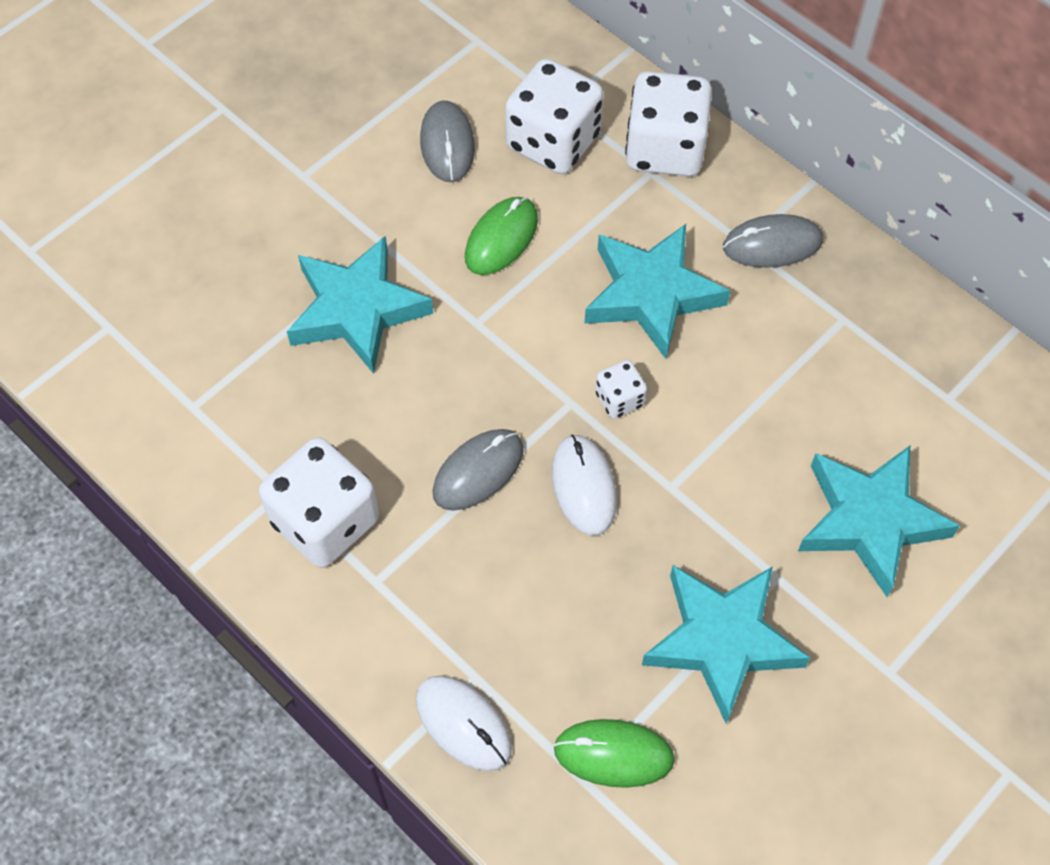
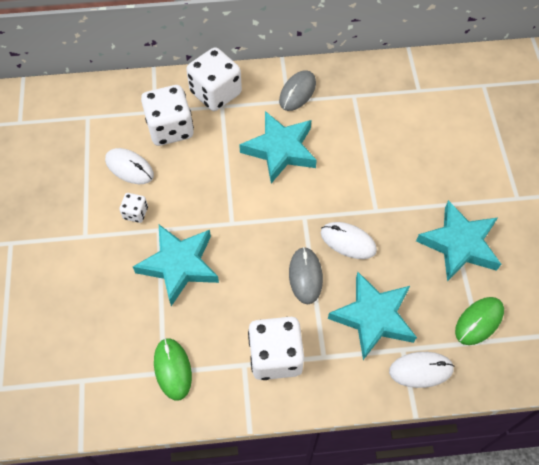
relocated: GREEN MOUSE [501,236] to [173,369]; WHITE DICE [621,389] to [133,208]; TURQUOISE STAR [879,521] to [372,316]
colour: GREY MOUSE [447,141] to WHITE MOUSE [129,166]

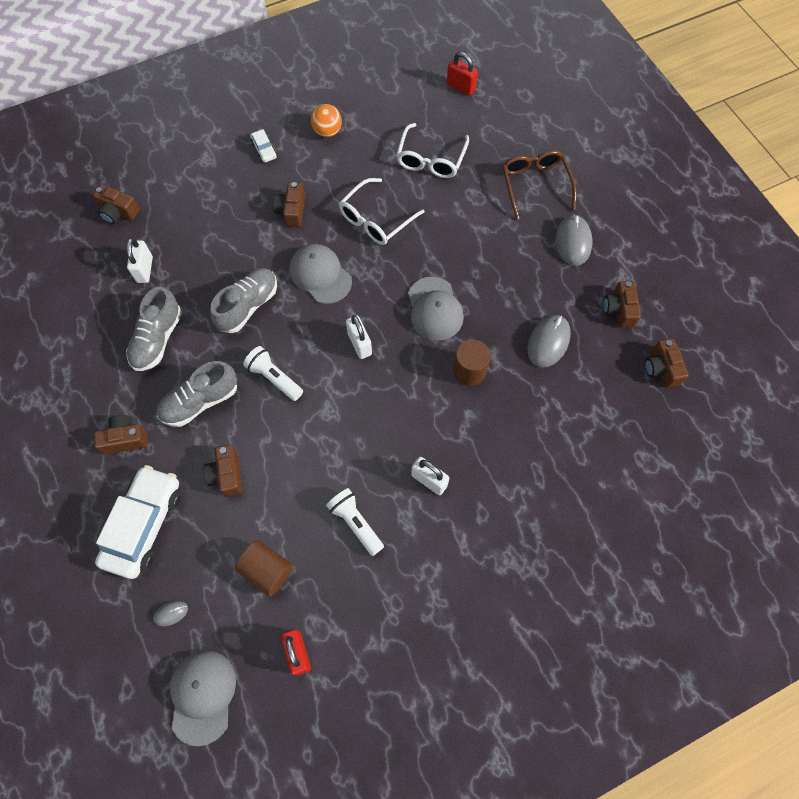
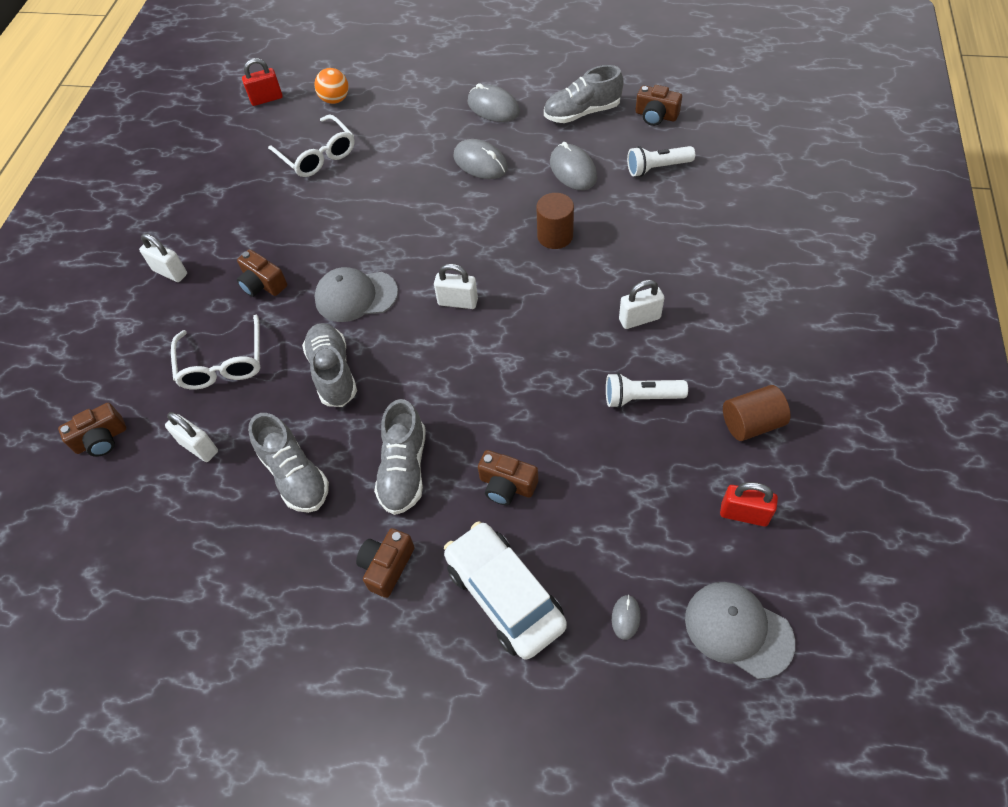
missing: BROWN GLASSES [539,185]; GREY CAP [436,309]
appeared: GREY MOUSE [480,159]
relocated: ORANGE BALL [326,120] to [331,86]; WHITE GLASSES [381,211] to [216,352]; WHITE FLASHLIGHT [273,373] to [661,161]; BROWN CYLINDER [264,568] to [756,413]
exchanged: WHITE CAR [263,145] to WHITE PADLOCK [163,257]; BROWN CAMERA [622,304] to GREY SHOE [584,94]

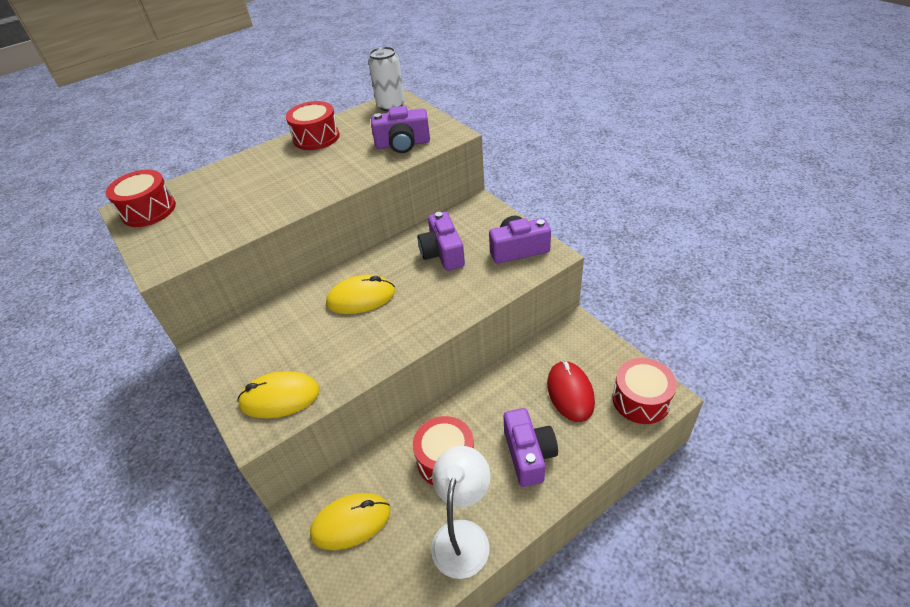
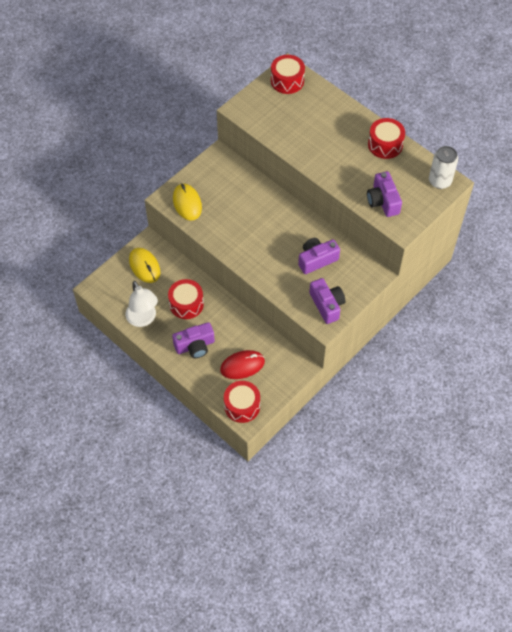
missing: YELLOW MOUSE [360,294]
spun: WHITE LAMP [461,512] = [142,304] 60 degrees clockwise

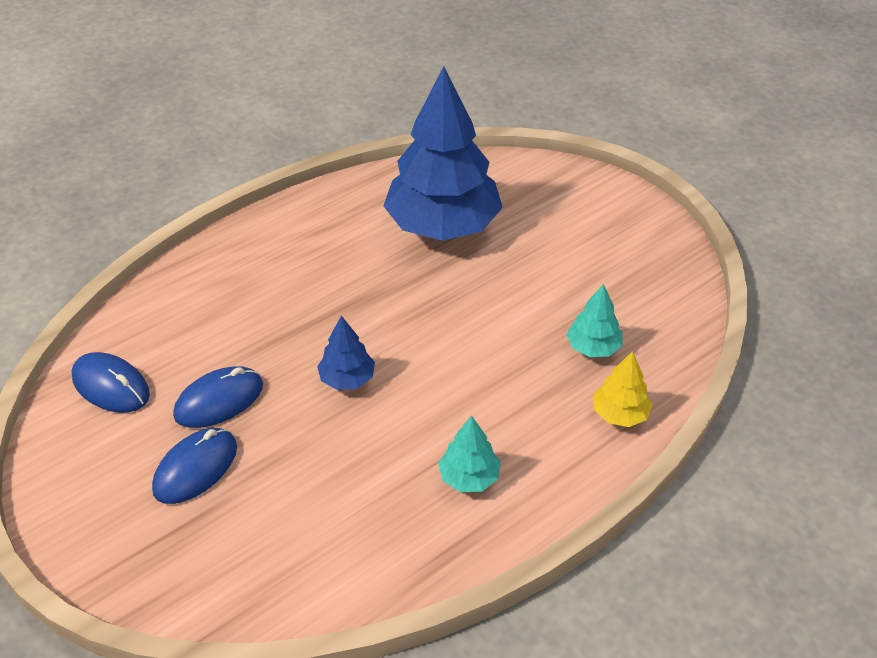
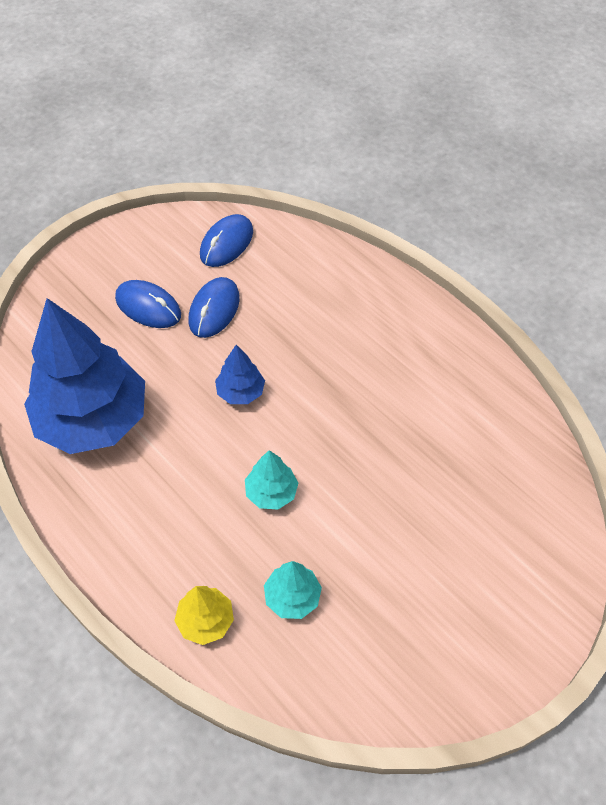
relocated: BLUE TREE [443,153] to [84,376]; TURQUOISE TREE [469,454] to [271,480]
spun: BLUE MOUSE [218,397] = [214,307] 60 degrees clockwise

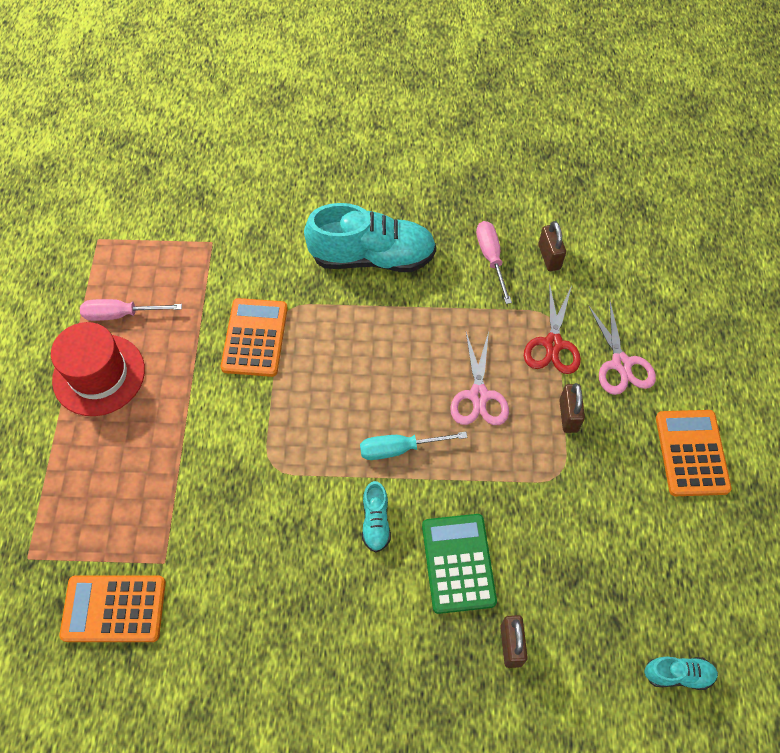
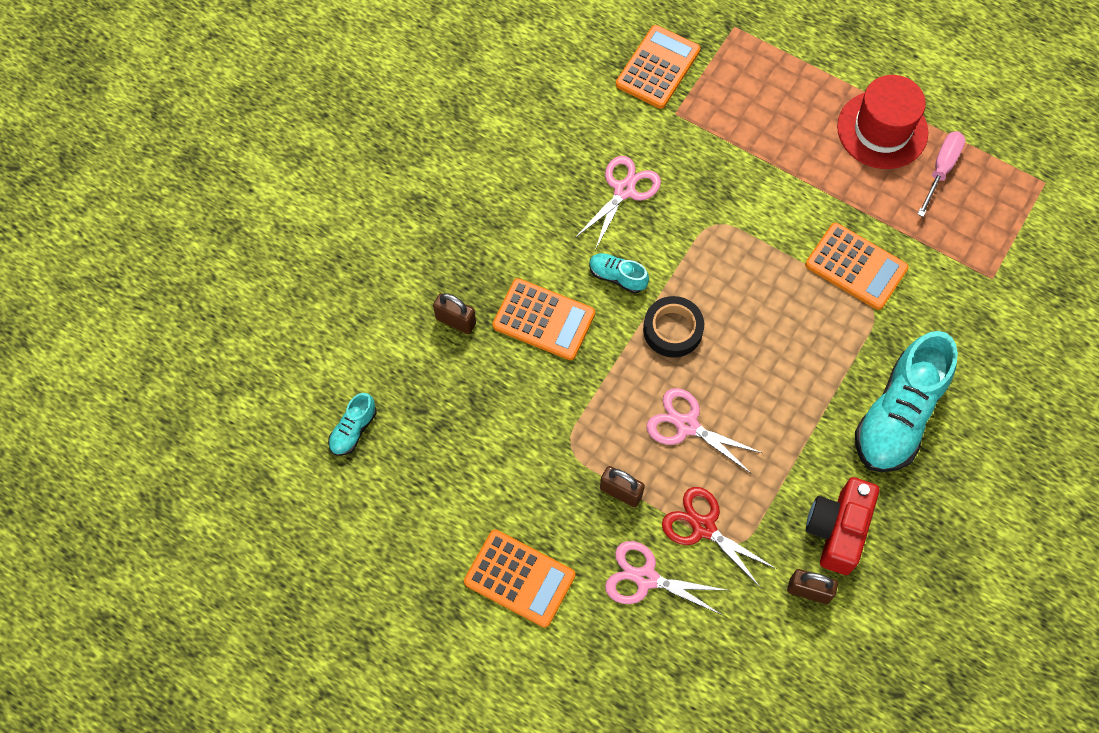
appeared: PINK SCISSORS [618,203]
exchanged: PINK SCREWDRIVER [494,262] to RED CAMERA [842,526]; TURQUOISE SCREWDRIVER [414,446] to BLACK TAPE [673,327]
colour: GREEN CALCULATOR [459,564] to ORANGE CALCULATOR [543,319]

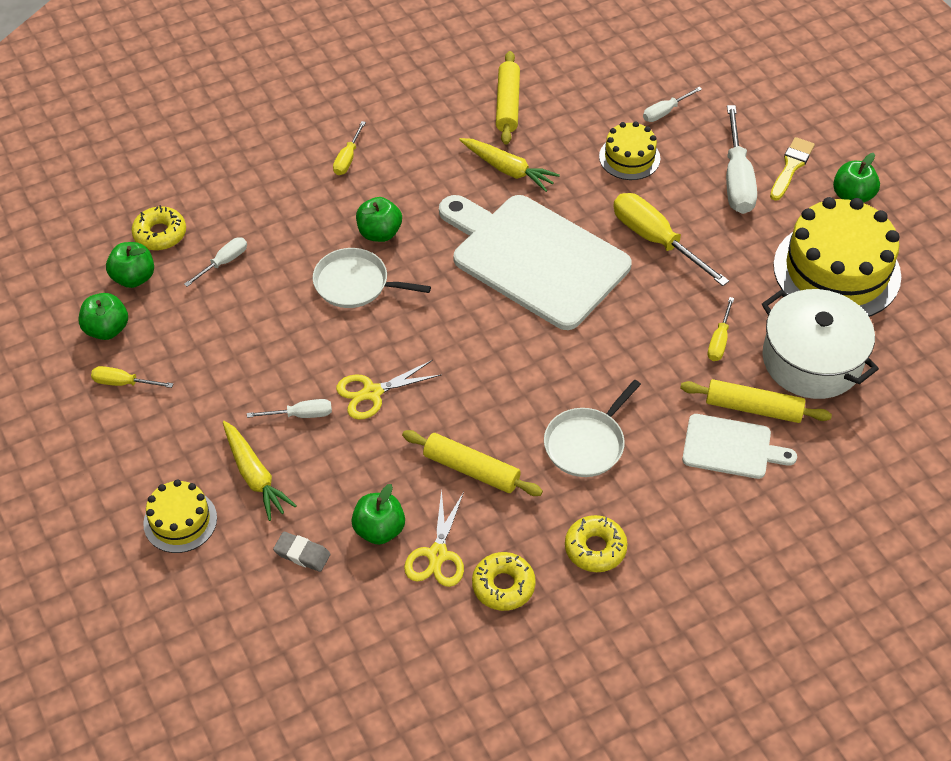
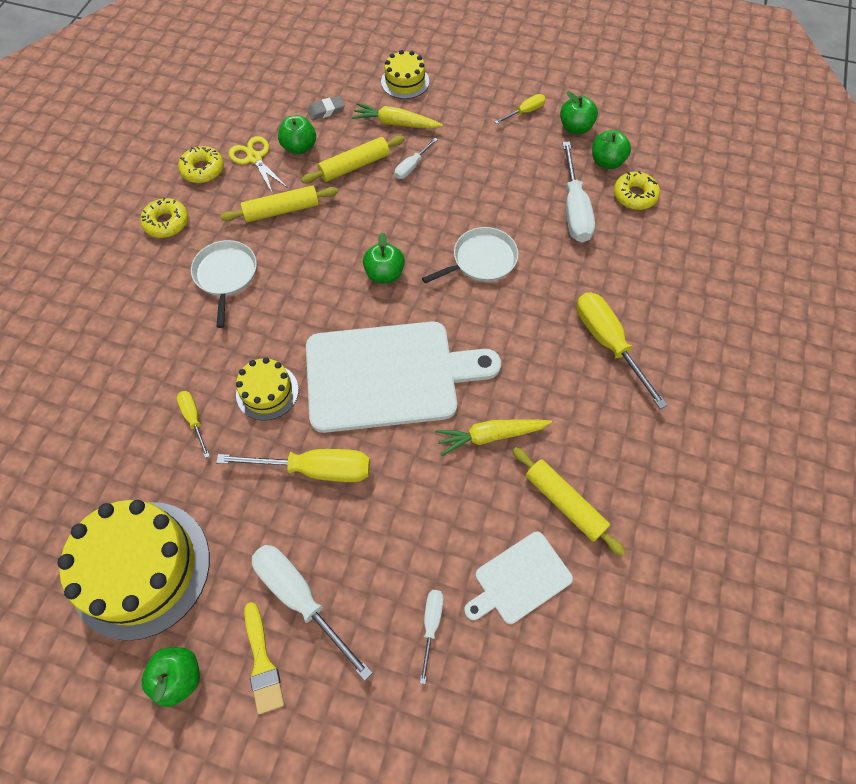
missing: WHITE POT [820,344]; YELLOW SCISSORS [388,390]
relocated: YELLOW CAKE [629,150] to [267,389]; GREEN APPLE [379,219] to [384,257]; YELLOW ROLLING PIN [756,401] to [353,160]; WHITE CUTTING BOARD [739,446] to [518,578]
size: YELLOW SCREWDRIVER [349,148] = [622,350] x1.90; WHITE SCREWDRIVER [215,262] = [578,192] x1.90

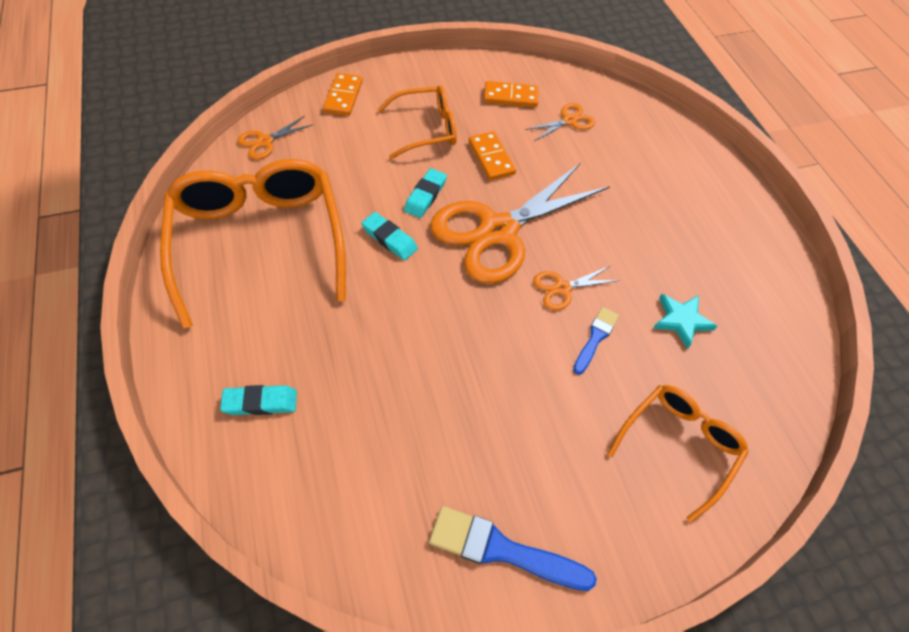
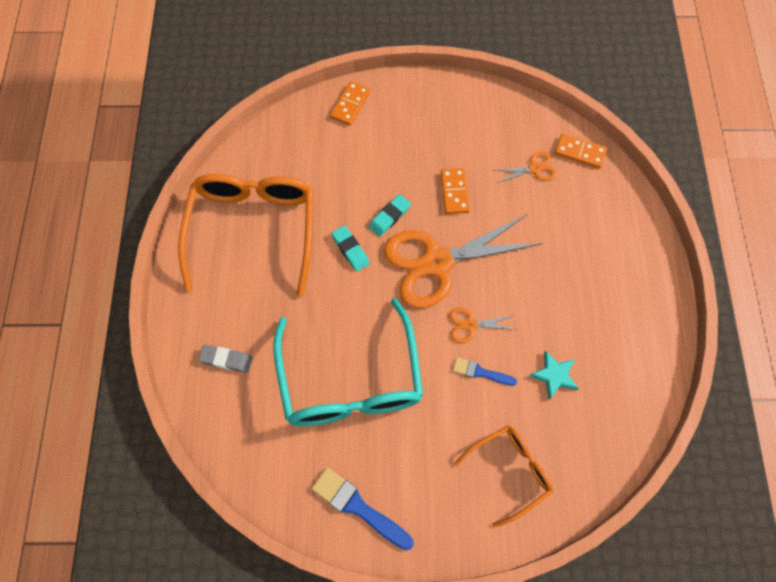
missing: ORANGE GLASSES [417,122]; ORANGE SCISSORS [275,138]
appeared: TURQUOISE GLASSES [348,362]
relocated: ORANGE DOMINO [511,94] to [581,151]
colour: TURQUOISE ERASER [258,400] to GREY ERASER [225,359]
spun: BLUE BRUSH [596,341] = [485,371] 120 degrees counterclockwise

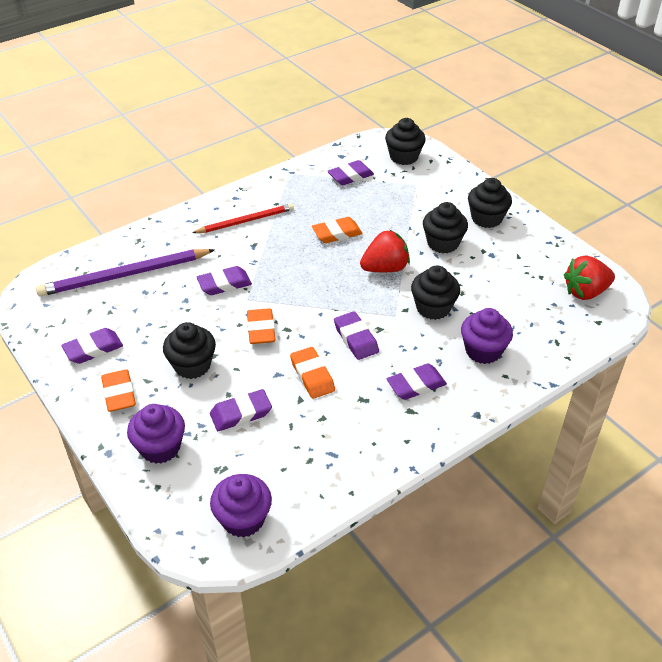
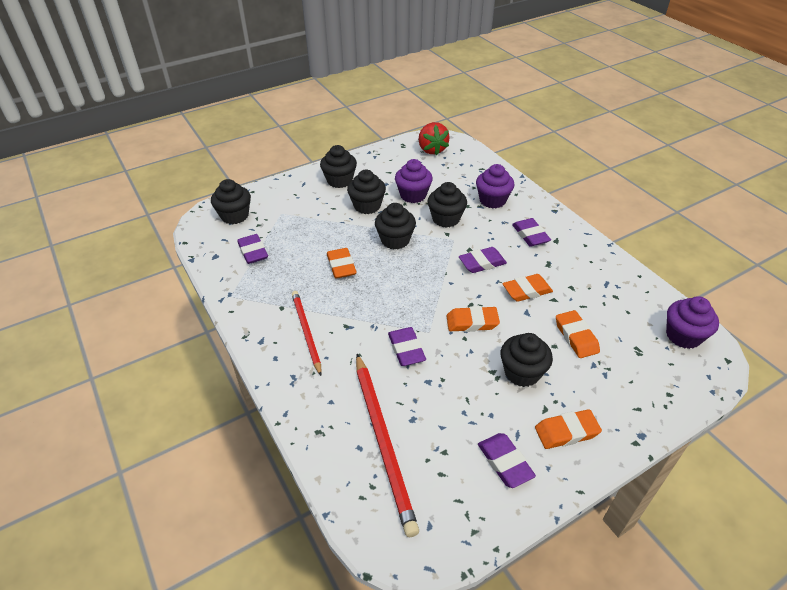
relocated: PURPLE CUPCAKE [156,434] to [414,181]
exchanged: RED STRAWBERRY [385,251] to BLACK CUPCAKE [395,226]
colour: PURPLE PENCIL [125,273] to RED PENCIL [387,445]; PURPLE ERASER [241,410] to ORANGE ERASER [578,334]

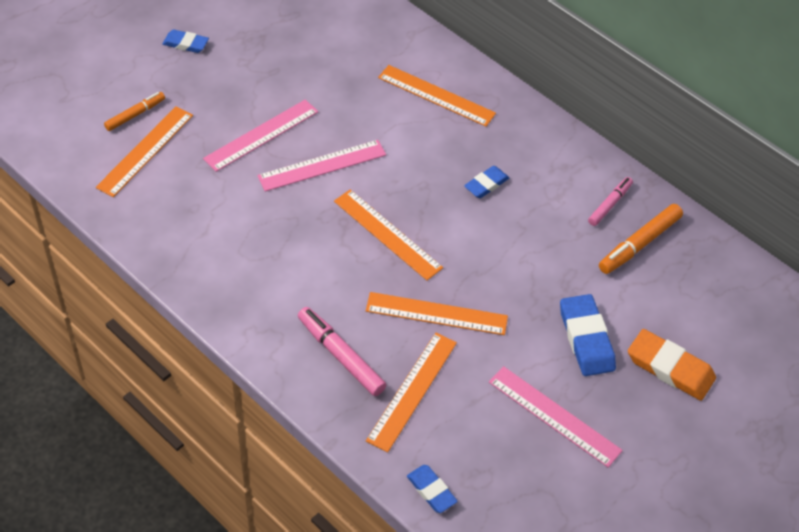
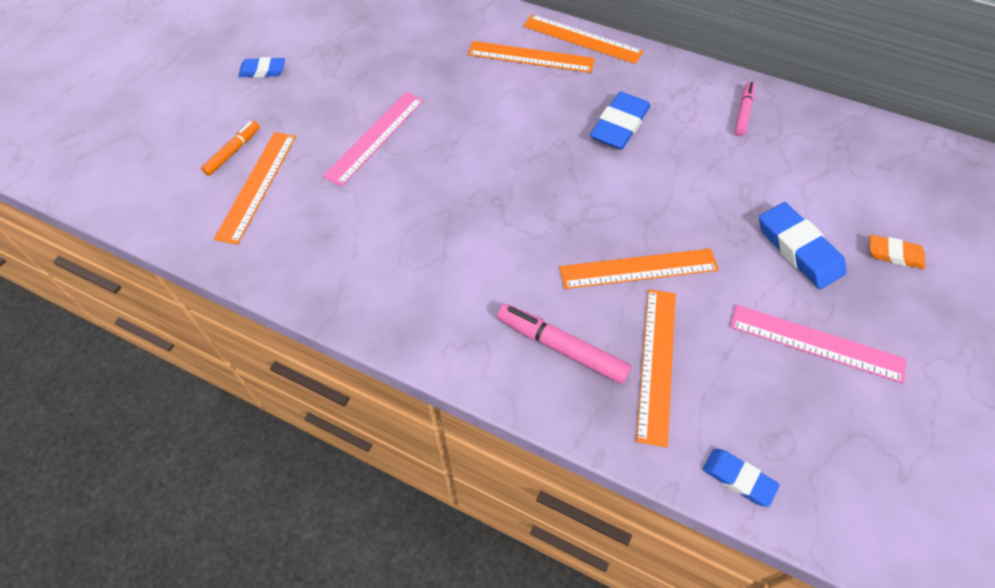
missing: PINK RULER [321,166]; ORANGE MARKER [641,239]
relocated: ORANGE RULER [388,234] to [583,39]
size: BLUE ERASER [486,182] = [620,120] x1.65; ORANGE ERASER [672,365] = [897,252] x0.60

